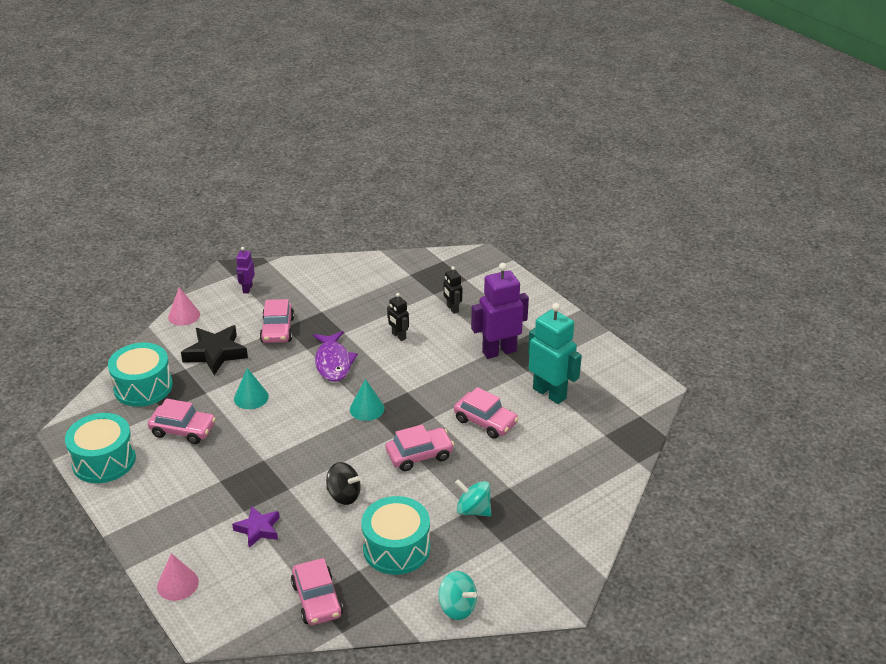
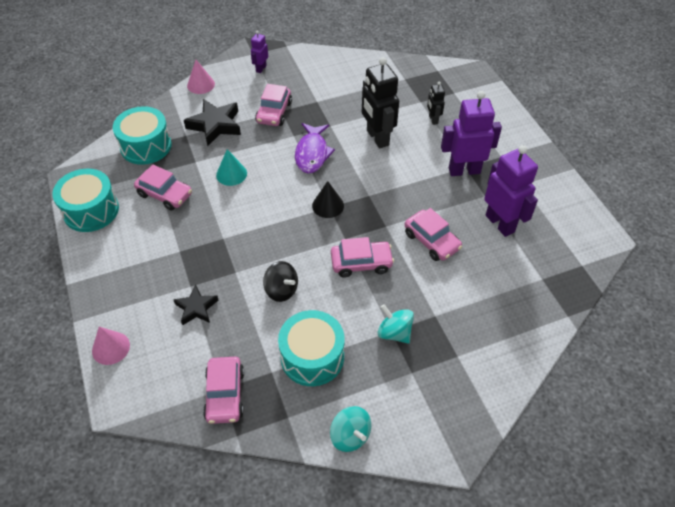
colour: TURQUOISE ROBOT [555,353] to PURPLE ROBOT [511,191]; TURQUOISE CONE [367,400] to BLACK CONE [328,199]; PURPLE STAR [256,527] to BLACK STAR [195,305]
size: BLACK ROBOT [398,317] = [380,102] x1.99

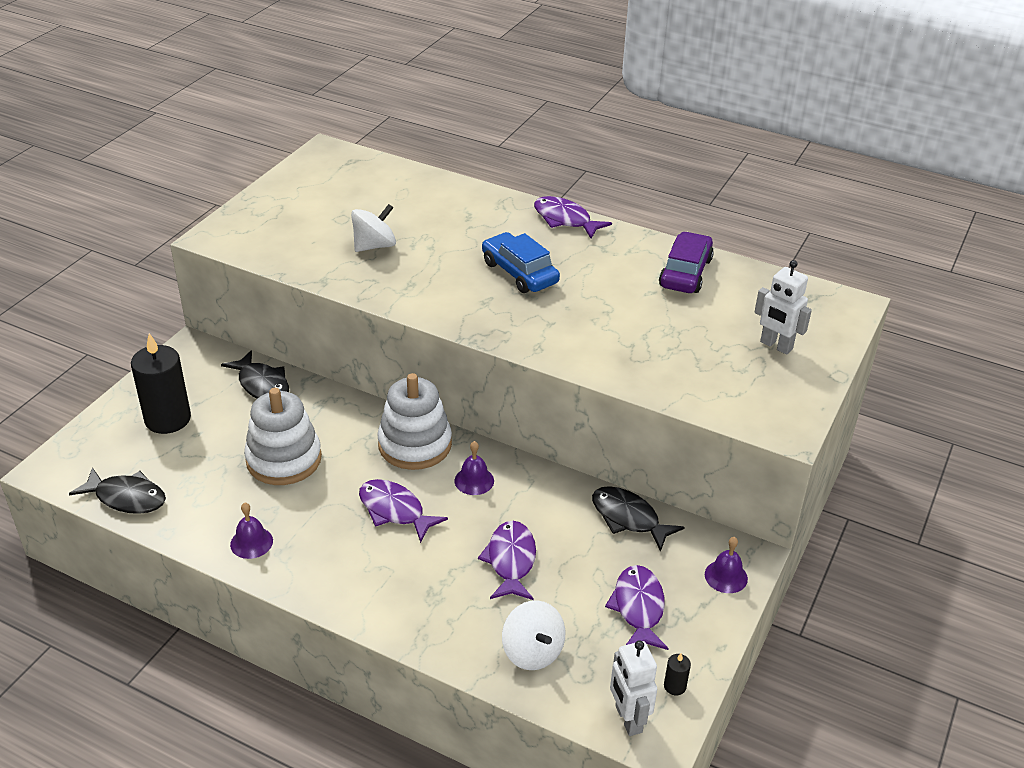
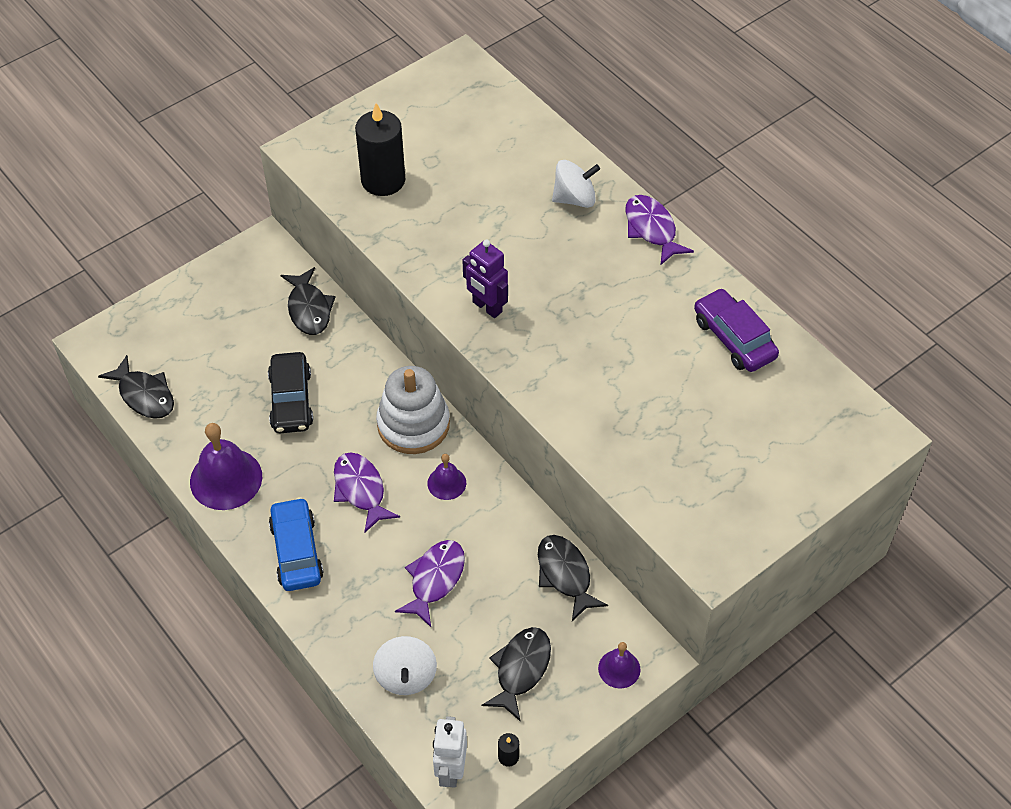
missing: WHITE ROBOT [783,307]
appeared: PURPLE ROBOT [485,279]
relocated: WHITE SPINNING TOP [373,228] to [576,184]; BLUE CAR [521,262] to [296,544]; BLACK CANDLE [161,383] to [380,149]
exchanged: WHITE STACKING TOY [283,436] to BLACK CAR [290,392]
colour: PURPLE FISH [637,607] to BLACK FISH [516,674]
spun: PURPLE CAR [686,262] = [736,330] 75 degrees counterclockwise
size: PURPLE BELL [251,531] = [226,466] x1.85

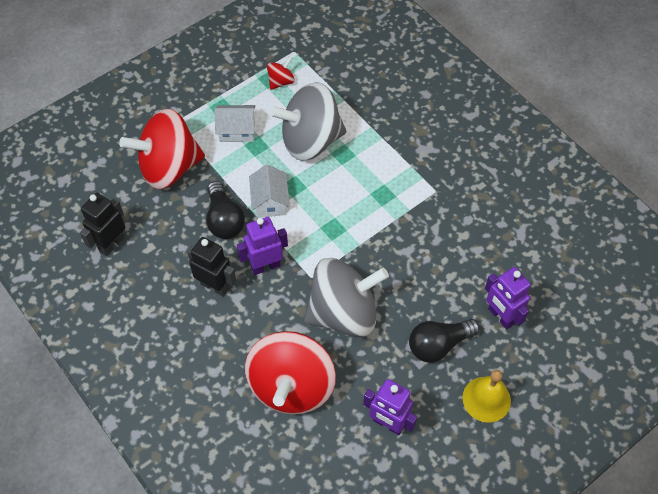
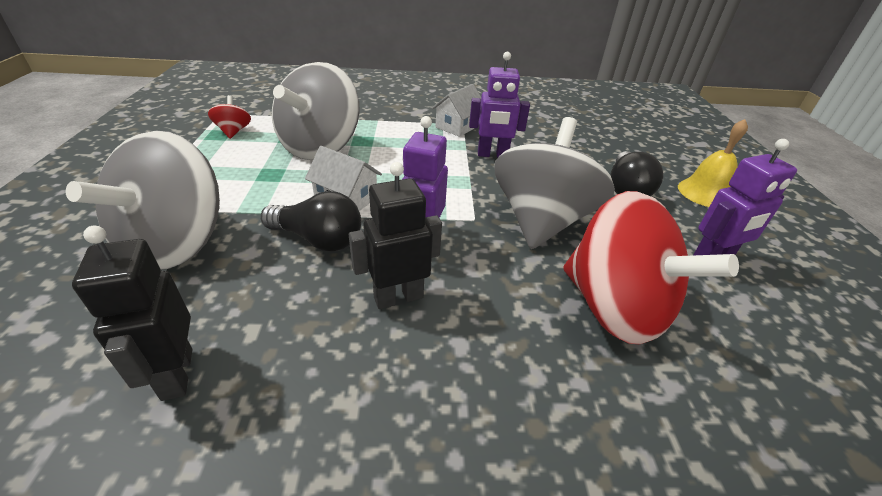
relocated: WHITE HOUSE [235,123] to [456,110]; PURPLE ROBOT [508,298] to [499,104]
colour: RED SPINNING TOP [162,149] to GREY SPINNING TOP [143,200]

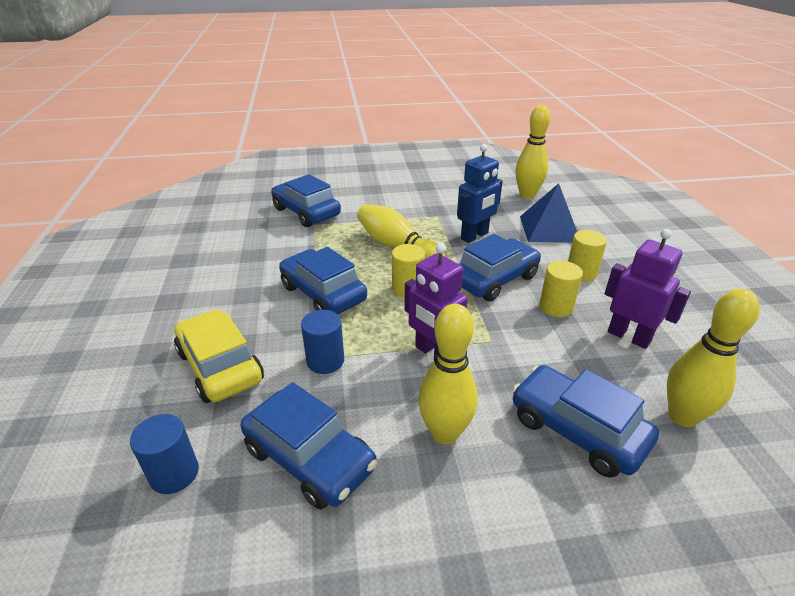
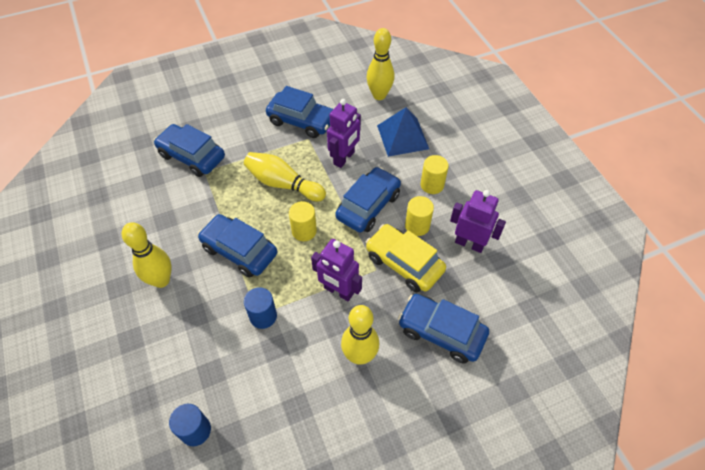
relocated: YELLOW BOWLING PIN [713,357] to [147,255]; YELLOW CAR [219,356] to [406,258]; BLUE CAR [309,446] to [299,112]
colour: BLUE ROBOT [480,193] to PURPLE ROBOT [344,133]

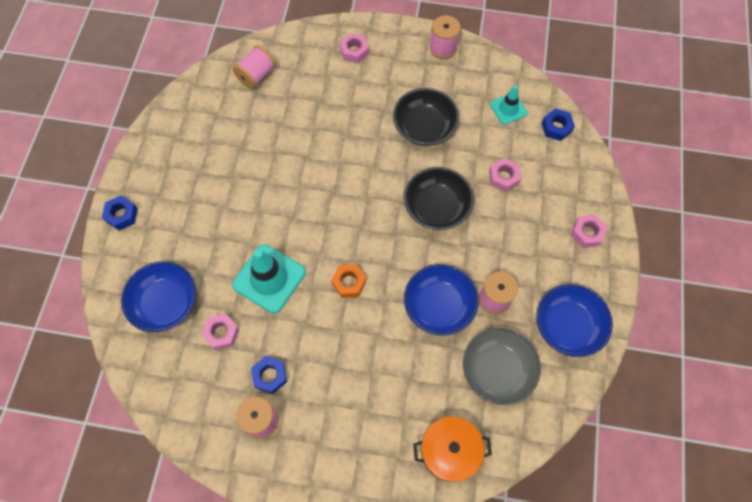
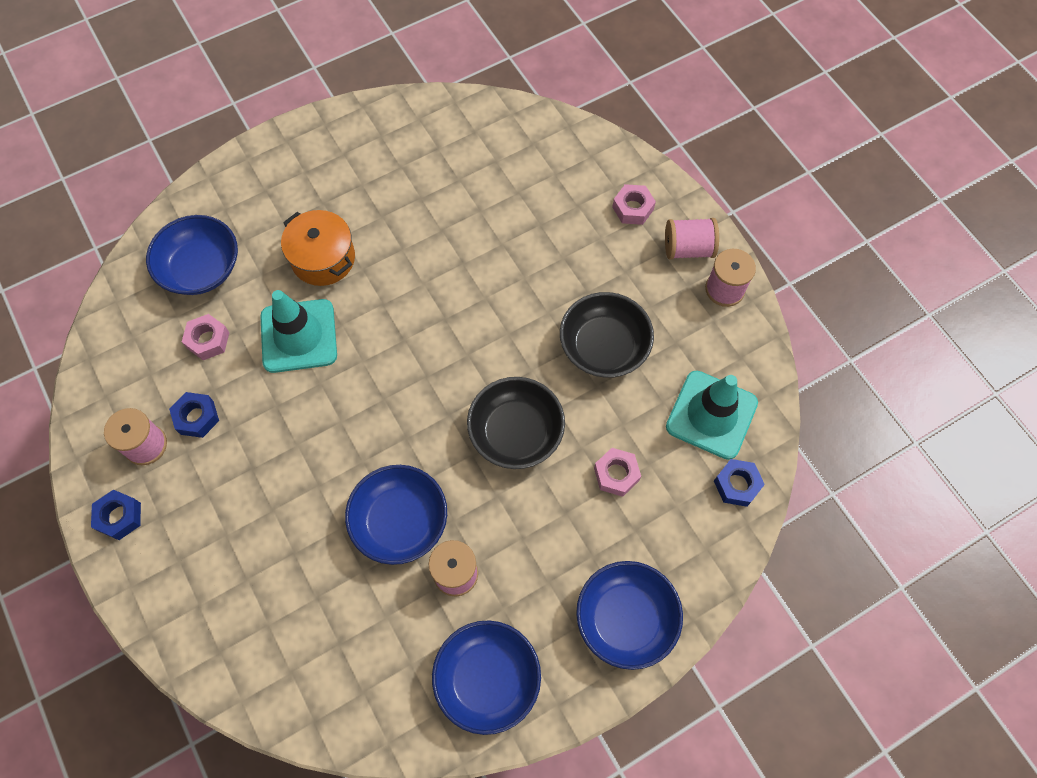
missing: ORANGE NUT [348,281]; GREY BOWL [502,366]
relocated: PINK SPOOL [254,67] to [692,238]; BLUE NUT [120,213] to [116,515]; ORANGE POT [452,449] to [318,248]
exchanged: PINK NUT [589,231] to BLUE BOWL [629,615]
size: TURQUOISE TRAFFIC CONE [509,105] = [712,415] x1.72

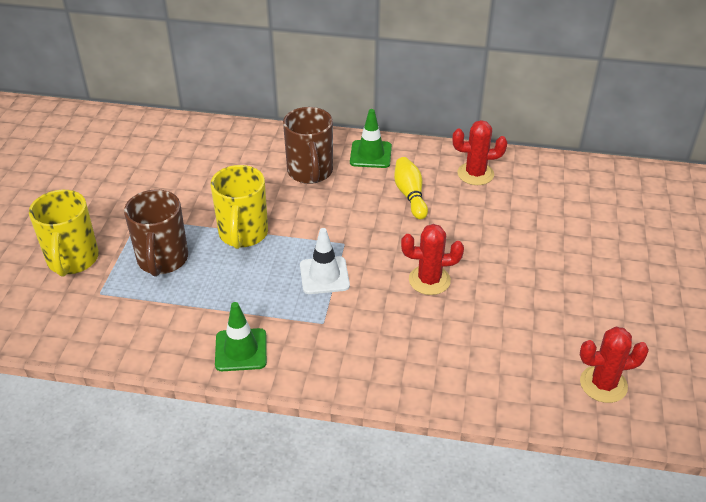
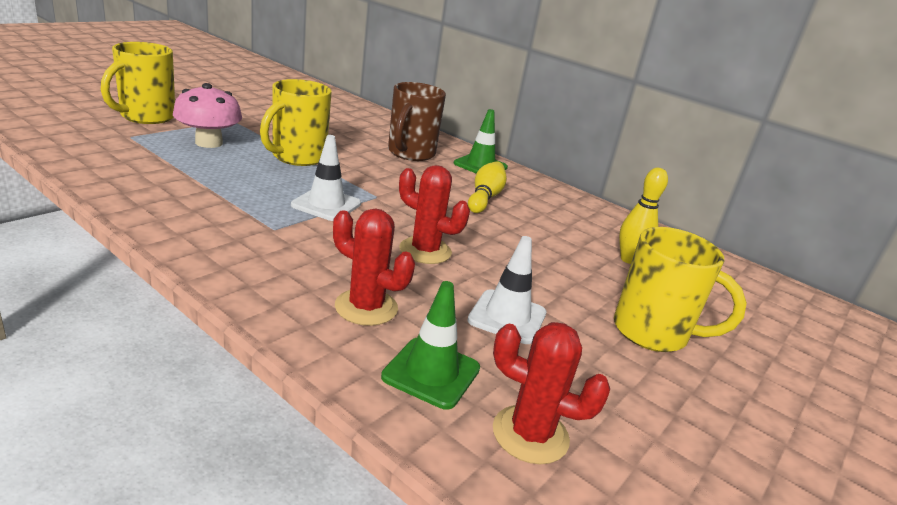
appeared: YELLOW BOWLING PIN [643,216]; YELLOW MUG [680,289]; WHITE TRAFFIC CONE [506,290]
relocated: RED CACTUS [479,152] to [374,267]; GREEN TRAFFIC CONE [241,336] to [430,345]
exchanged: BROWN MUG [156,233] to PINK MUSHROOM [207,115]

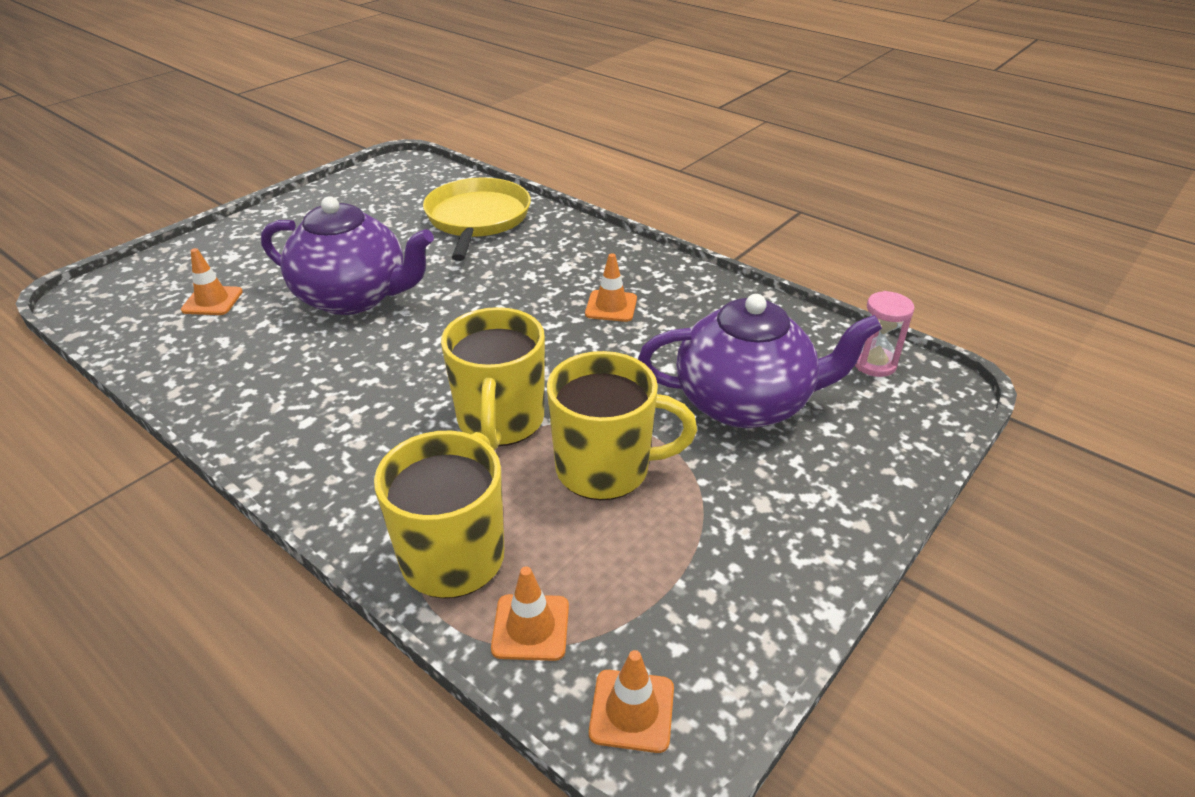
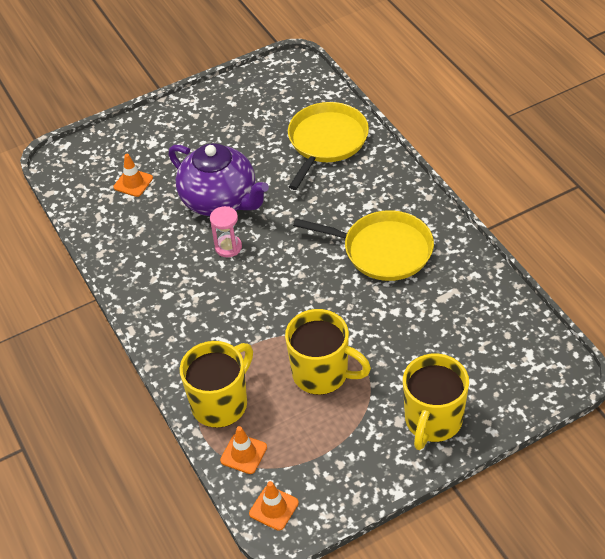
missing: PURPLE TEAPOT [760,361]
relocated: PINK HOURGLASS [885,334] to [226,231]; YELLOW MUG [493,378] to [436,402]
exchanged: ORANGE TRAFFIC CONE [611,287] to YELLOW PAN [363,245]

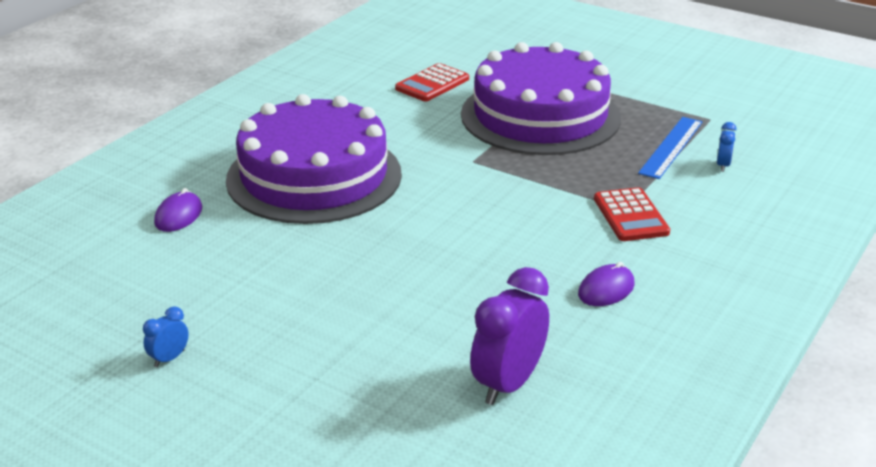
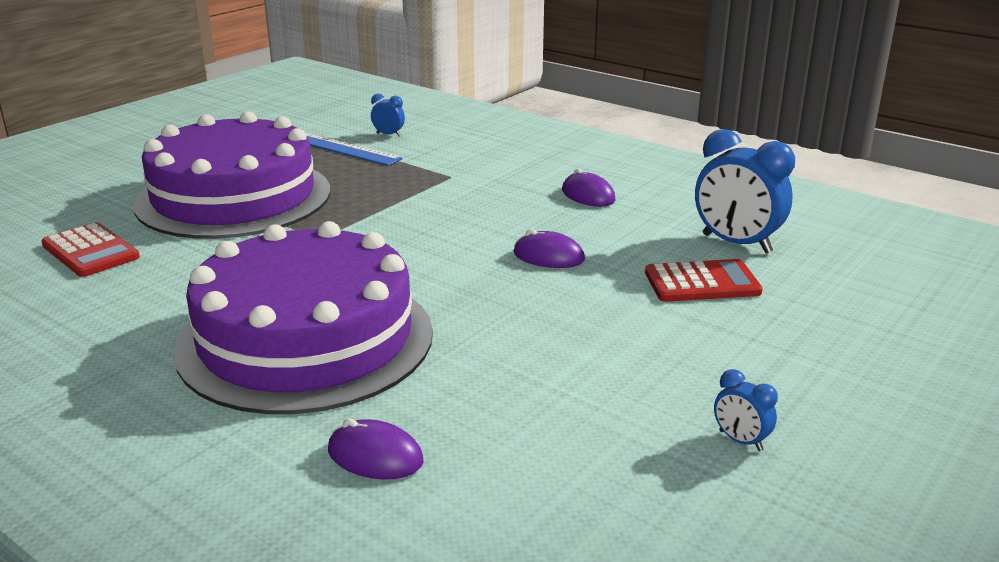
appeared: PURPLE MOUSE [549,248]
relocated: RED CALCULATOR [632,214] to [704,280]
colour: PURPLE CLOCK [509,336] to BLUE CLOCK [745,191]

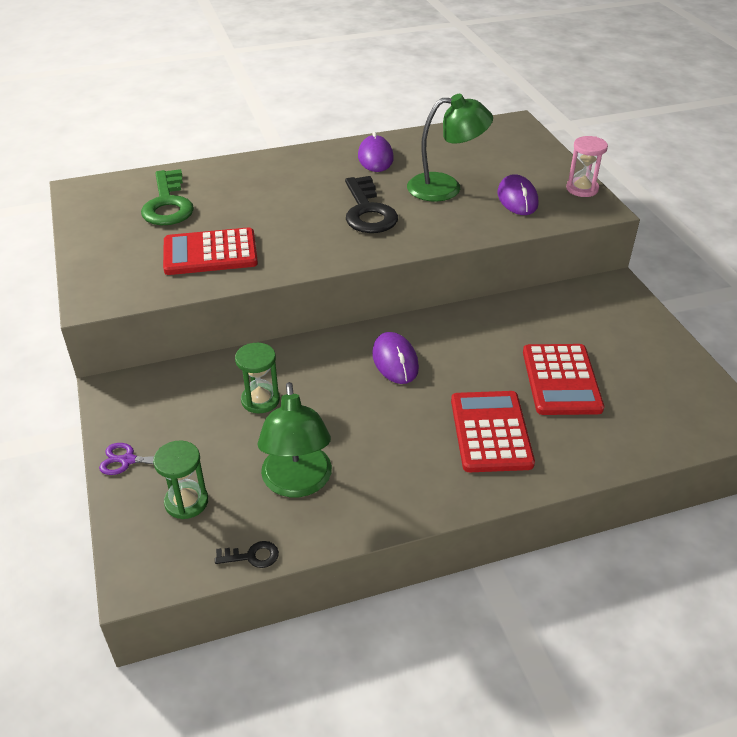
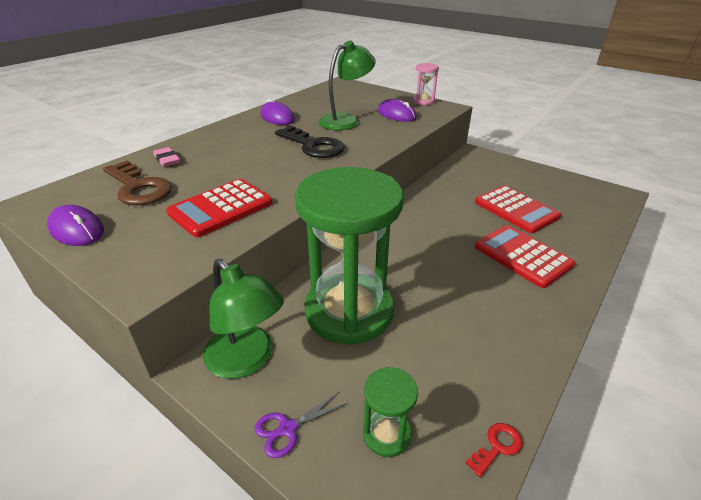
appeared: PINK ERASER [166,157]
relocated: PURPLE MOUSE [395,358] to [75,225]; GREEN LAMP [294,439] to [243,319]
colour: GREEN KEY [167,197] to BROWN KEY [137,183]; BLACK KEY [247,554] to RED KEY [494,450]
size: GREEN HOURGLASS [257,378] = [349,256] x2.39

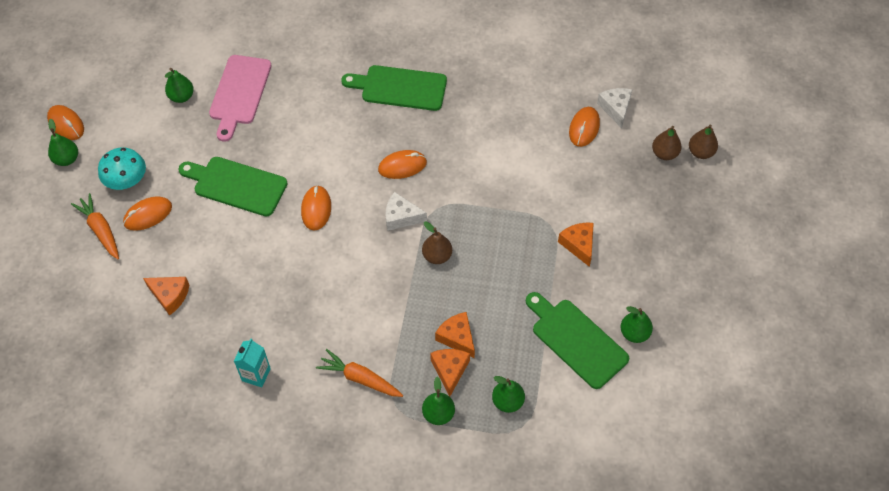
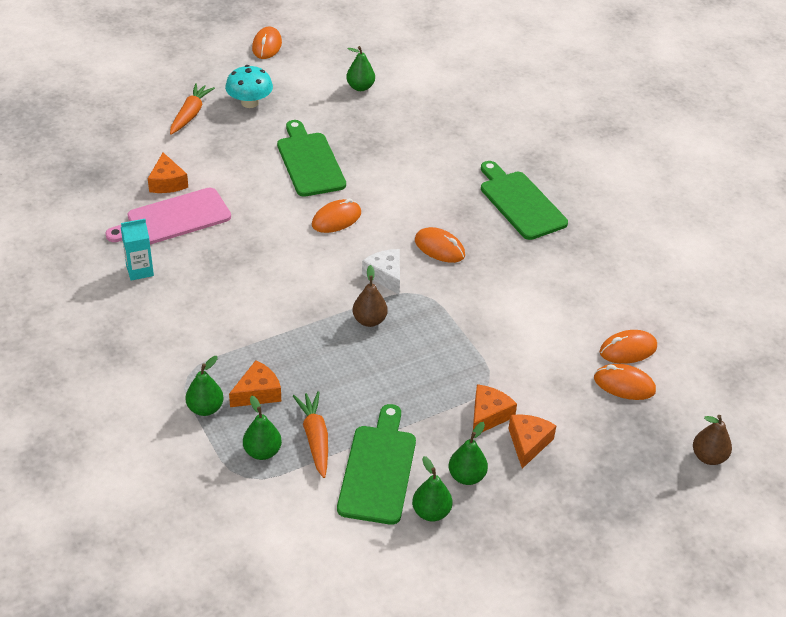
missing: WHITE CHEESE [615,108]; BROWN PEAR [667,143]
relocated: PINK CUTTING BOARD [240,98] to [168,216]; GREEN PEAR [63,142] to [468,453]; ORANGE MOUSE [147,213] to [625,382]; ORANGE CHEESE [455,335] to [532,441]; ORANGE CARROT [359,373] to [310,434]

